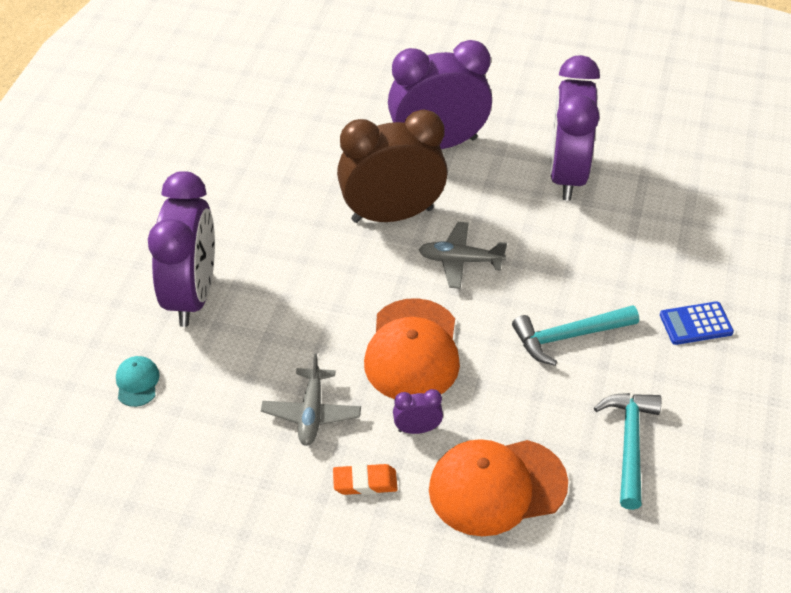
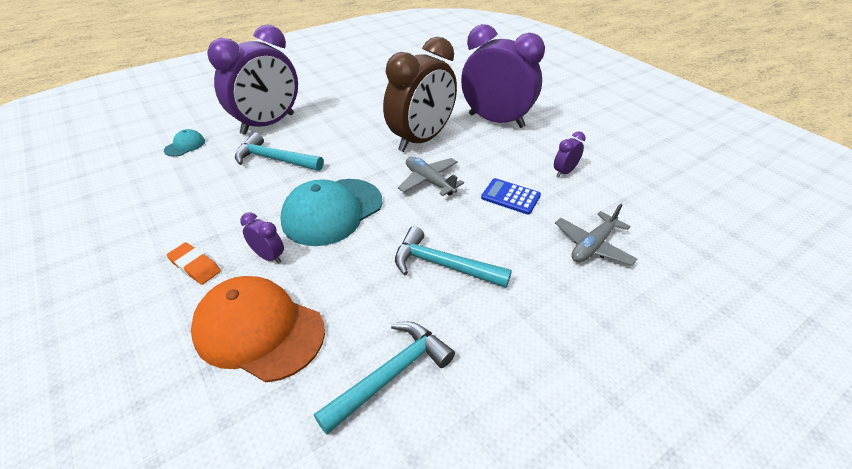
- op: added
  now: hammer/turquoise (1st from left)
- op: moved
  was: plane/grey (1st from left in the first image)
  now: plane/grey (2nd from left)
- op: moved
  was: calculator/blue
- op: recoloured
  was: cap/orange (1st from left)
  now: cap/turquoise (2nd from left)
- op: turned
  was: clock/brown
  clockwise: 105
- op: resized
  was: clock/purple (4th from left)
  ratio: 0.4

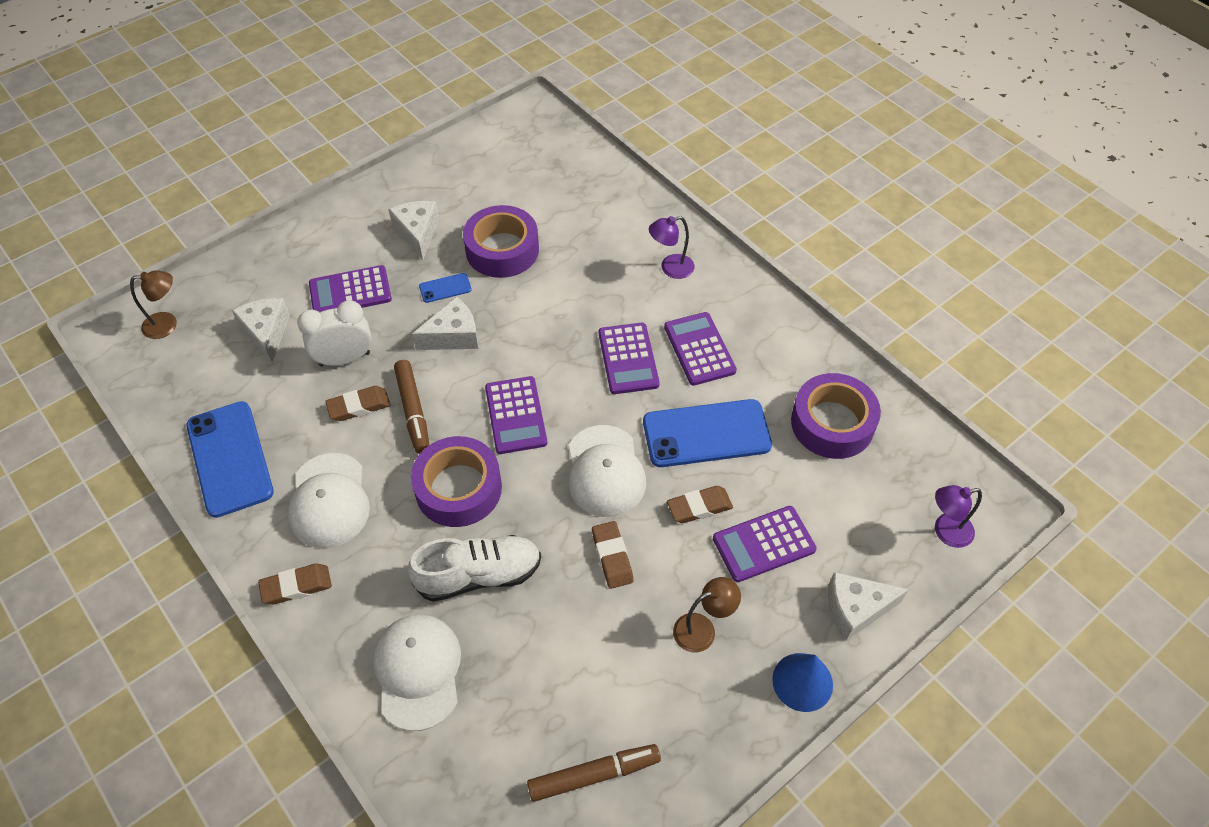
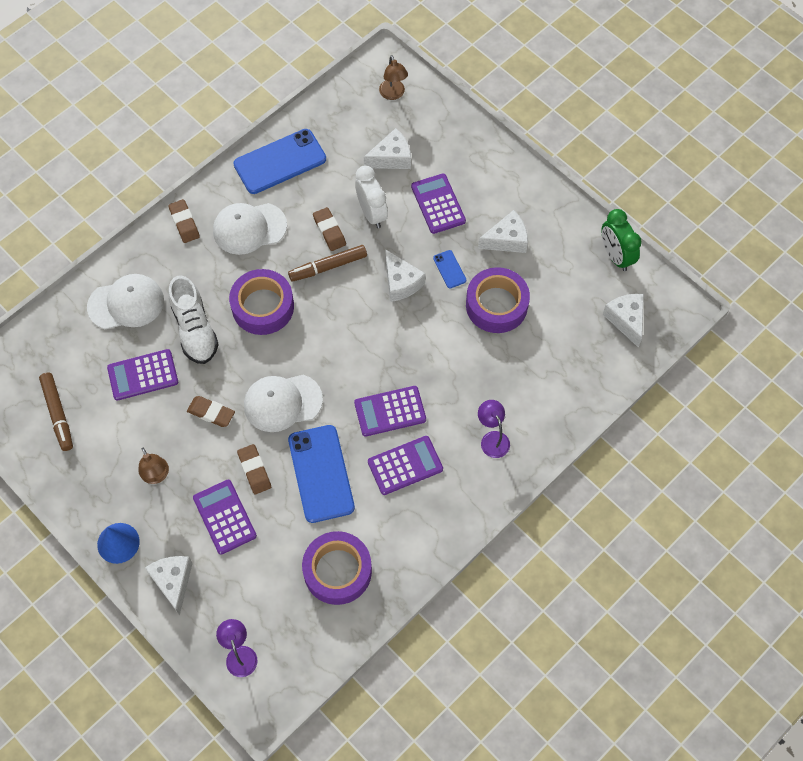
- op: added
  now: clock/green
- op: added
  now: cheese/white (5th from left)
- op: moved
  was: calculator/purple (2nd from left in the first image)
  now: calculator/purple (1st from left)
- op: turned
  was: eraser/brown (3rd from left in the first image)
  clockwise: 45

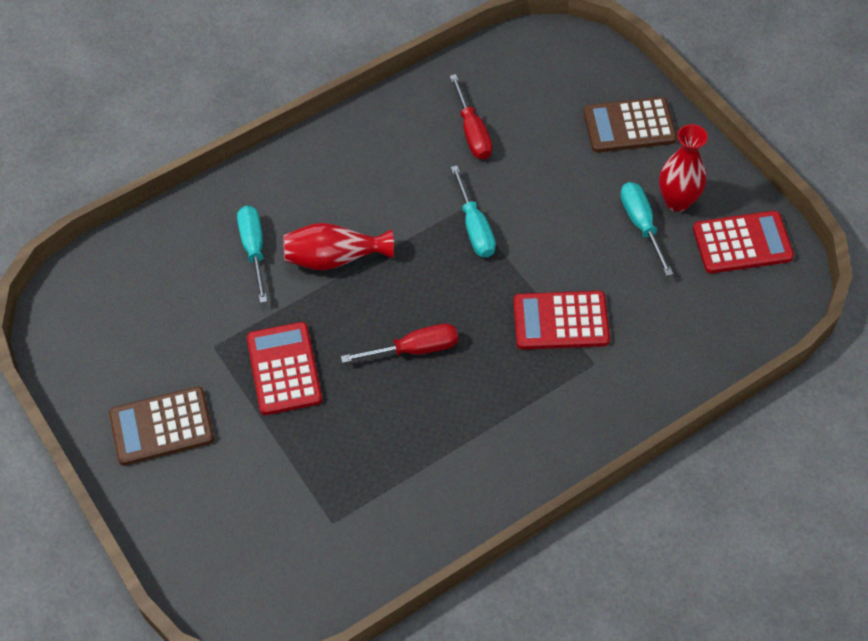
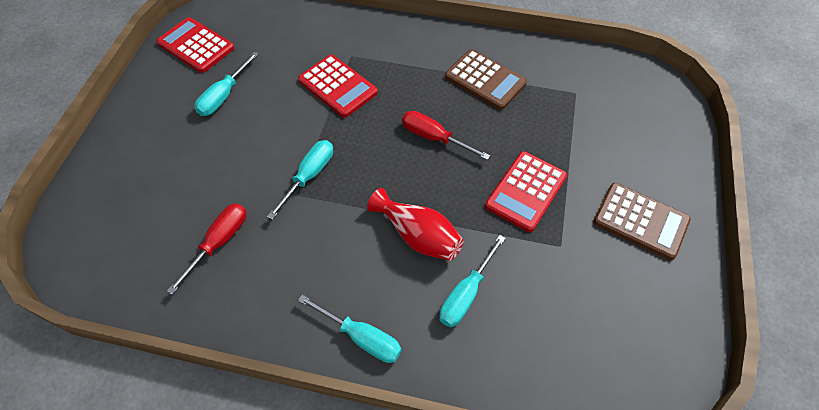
- op: removed
  was: vase/red (2nd from left)
- op: added
  now: screwdriver/turquoise (3rd from left)
- op: moved
  was: calculator/brown (2nd from left in the first image)
  now: calculator/brown (1st from left)

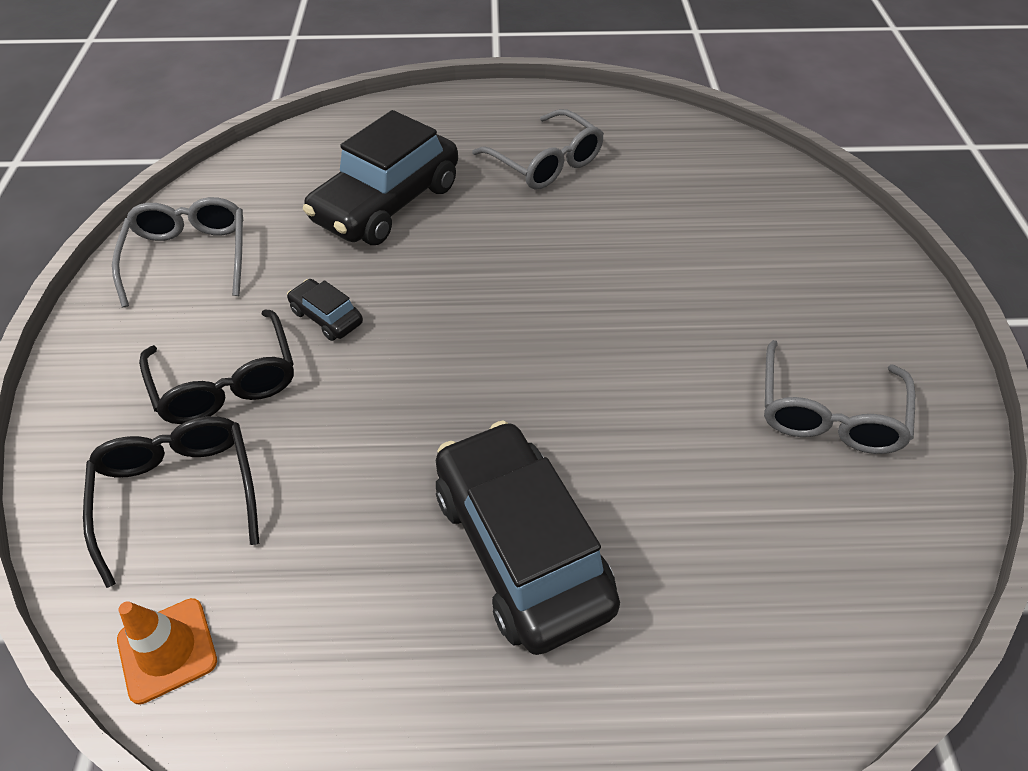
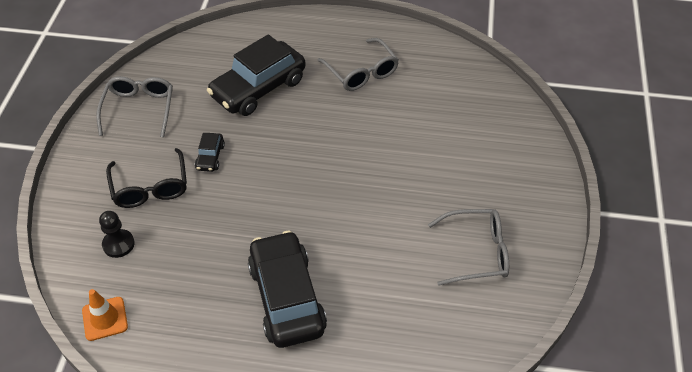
- op: replaced
  was: glasses/black (1st from left)
  now: pawn/black
- op: turned
  was: car/black (1st from left)
  clockwise: -135
- op: turned
  was: glasses/grey (3rd from left)
  clockwise: -120

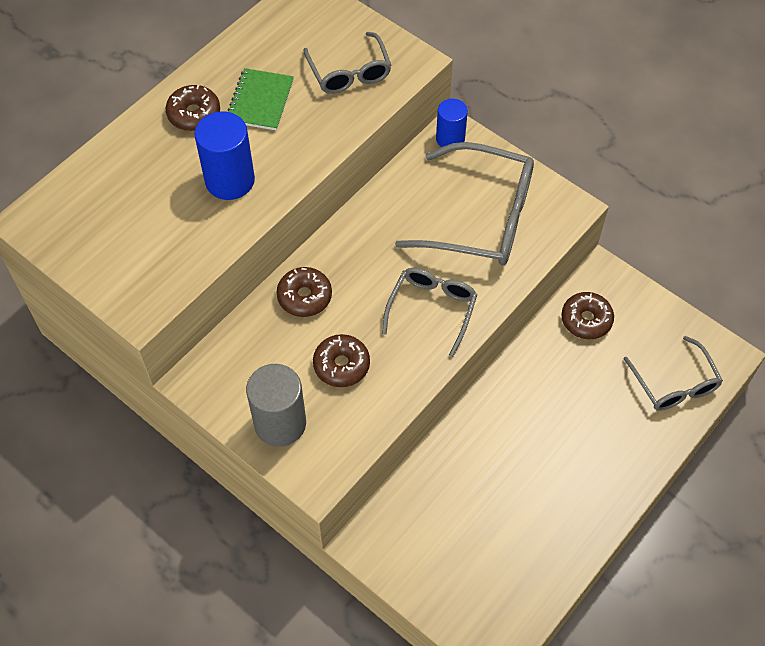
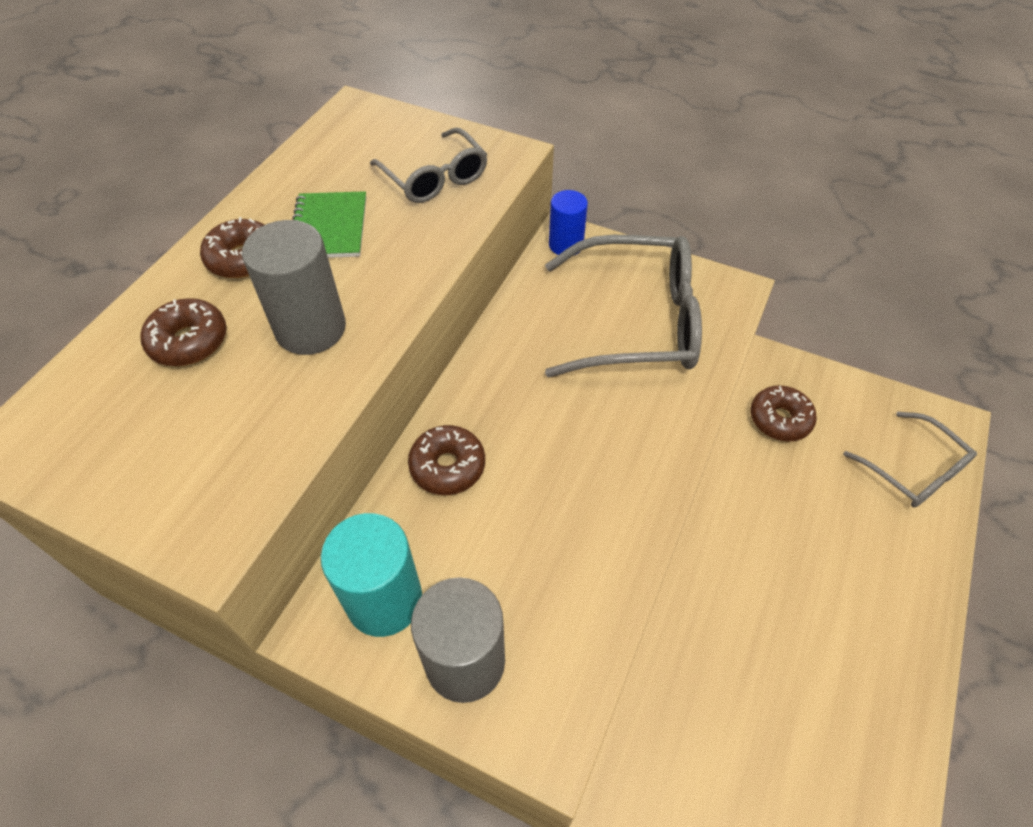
- op: removed
  was: glasses/grey (2nd from left)
- op: added
  now: cylinder/turquoise
- op: moved
  was: donut/brown (3rd from left in the first image)
  now: donut/brown (1st from left)
- op: recoloured
  was: cylinder/blue (1st from left)
  now: cylinder/grey (1st from left)

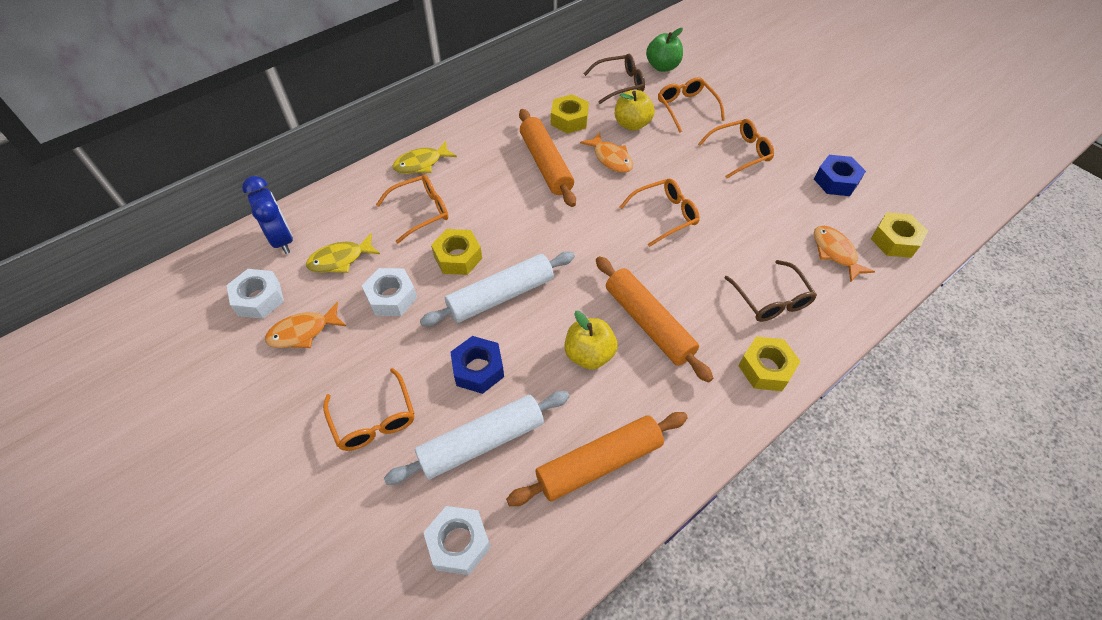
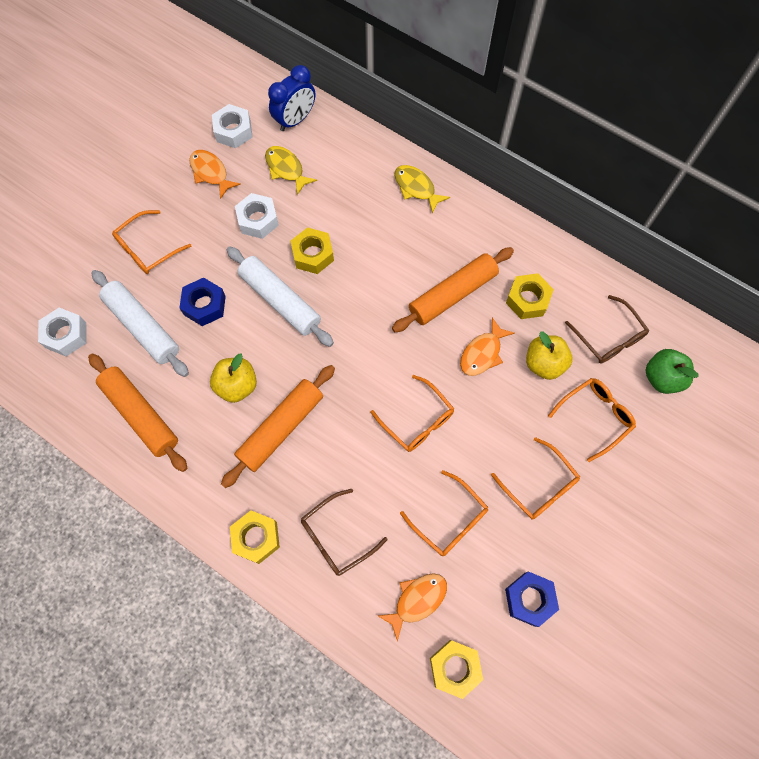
- op: moved
  was: glasses/orange (2nd from left in the first image)
  now: glasses/orange (3rd from left)

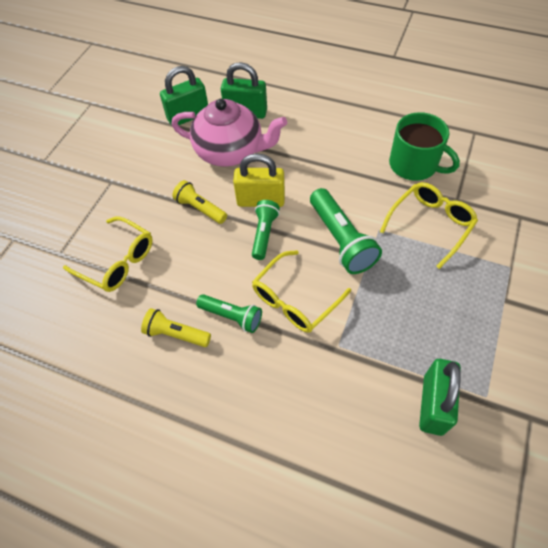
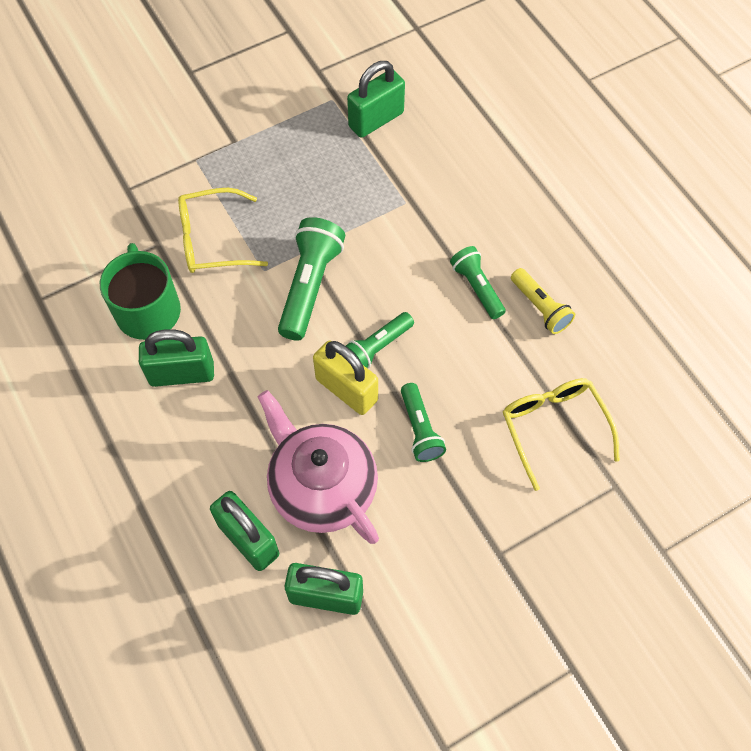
- op: removed
  was: glasses/yellow (2nd from left)
- op: added
  now: padlock/green (1st from left)
- op: recoloured
  was: flashlight/yellow (2nd from left)
  now: flashlight/green (3rd from left)

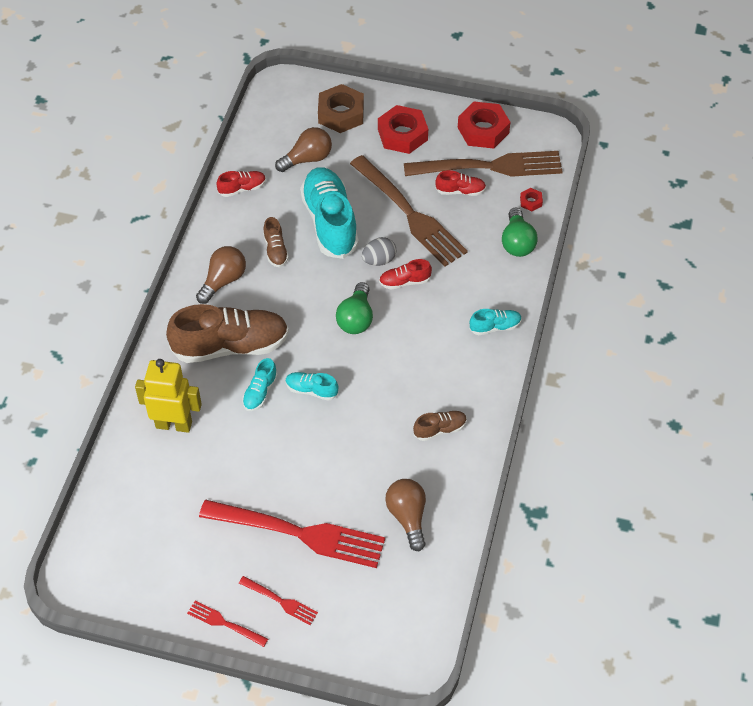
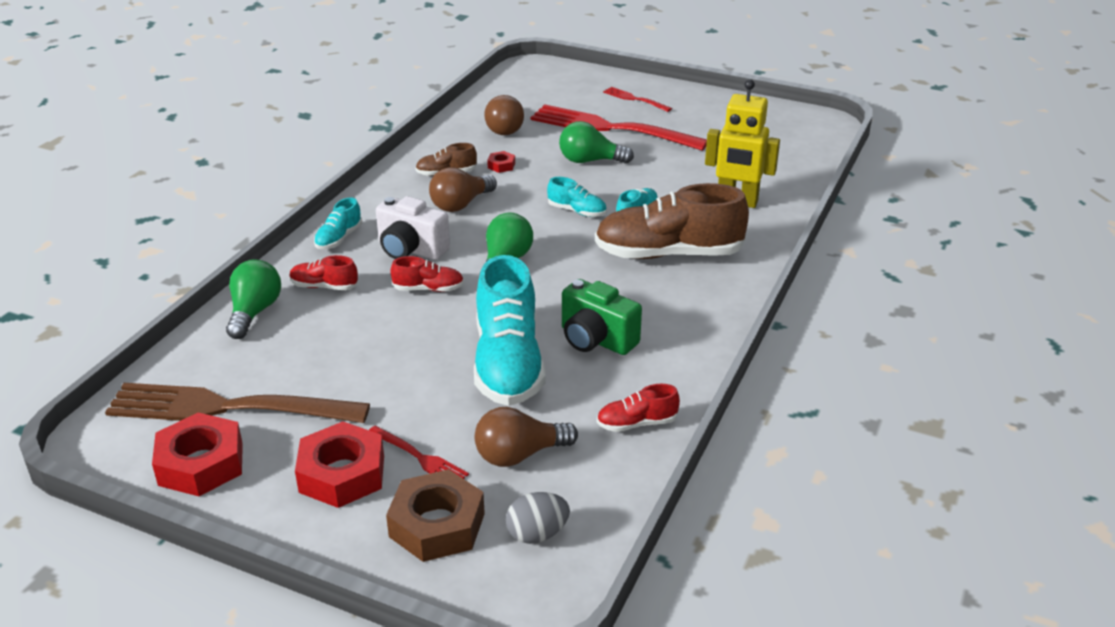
- op: removed
  was: fork/brown (1st from left)
- op: added
  now: camera/white
- op: added
  now: light bulb/green (3rd from left)
- op: moved
  was: fork/red (1st from left)
- op: moved
  was: light bulb/brown (1st from left)
- op: moved
  was: egg/grey
- op: moved
  was: shoe/red (3rd from left in the first image)
  now: shoe/red (1st from left)
- op: moved
  was: nut/red (3rd from left)
- op: replaced
  was: shoe/brown (2nd from left)
  now: camera/green
- op: turned
  was: shoe/turquoise (4th from left in the first image)
  clockwise: -60

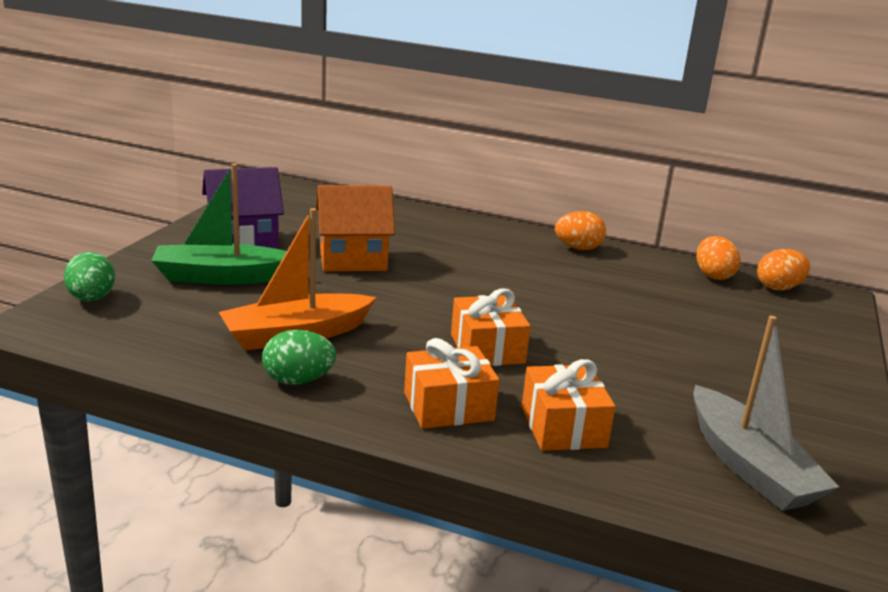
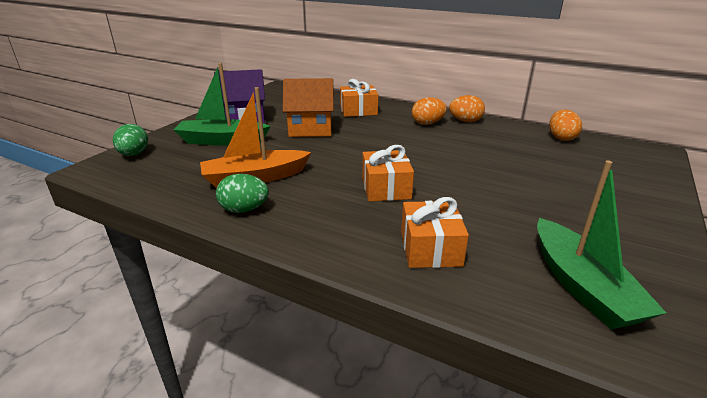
- op: moved
  was: gift/orange (1st from left)
- op: moved
  was: egg/orange (3rd from left in the first image)
  now: egg/orange (1st from left)
- op: recoloured
  was: boat/grey
  now: boat/green (2nd from left)

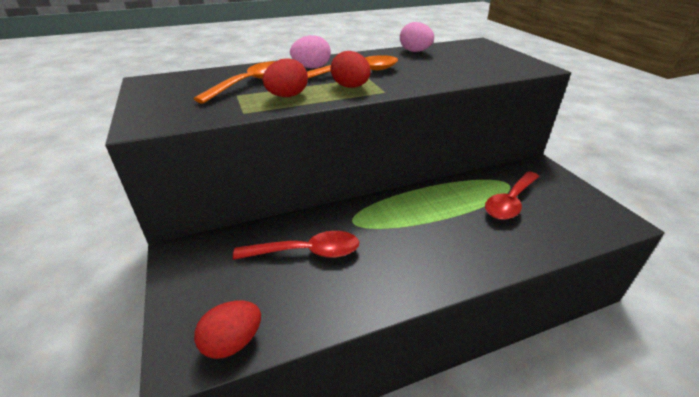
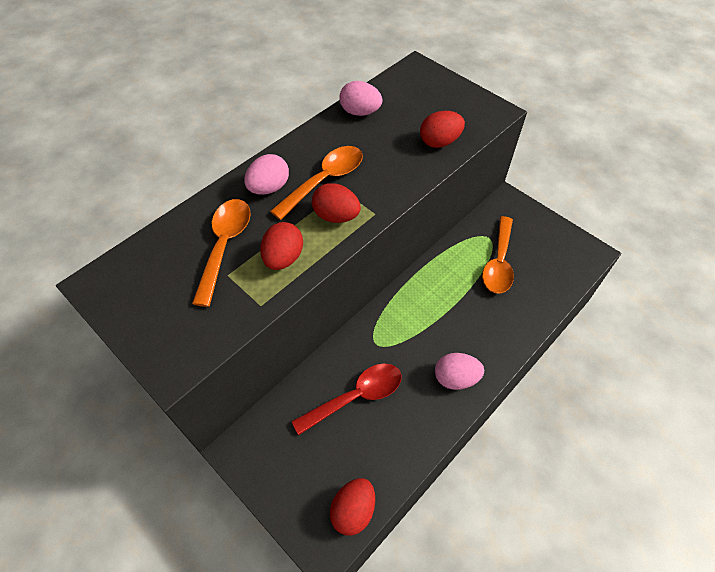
- op: added
  now: egg/red (4th from left)
- op: added
  now: egg/pink (3rd from left)
- op: recoloured
  was: spoon/red (2nd from left)
  now: spoon/orange (3rd from left)

